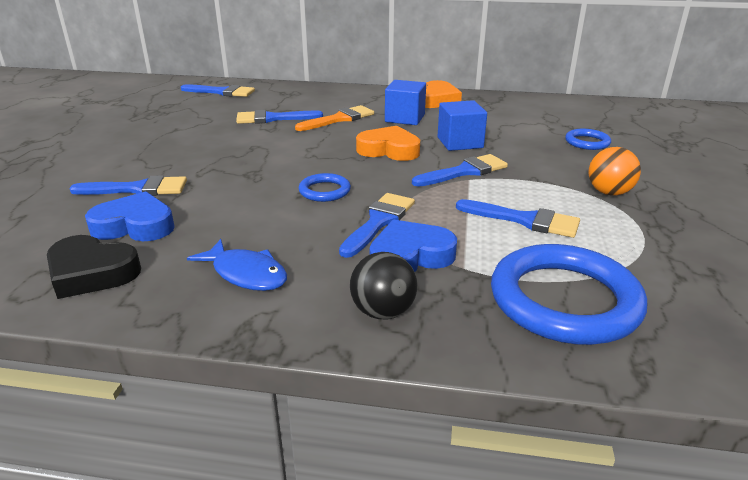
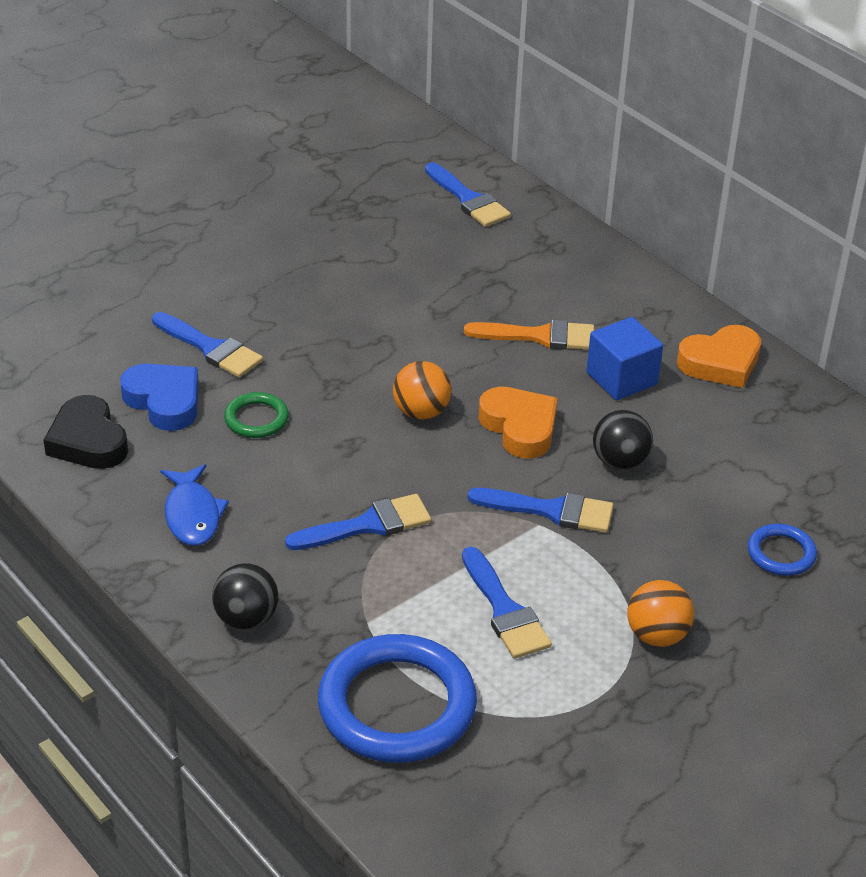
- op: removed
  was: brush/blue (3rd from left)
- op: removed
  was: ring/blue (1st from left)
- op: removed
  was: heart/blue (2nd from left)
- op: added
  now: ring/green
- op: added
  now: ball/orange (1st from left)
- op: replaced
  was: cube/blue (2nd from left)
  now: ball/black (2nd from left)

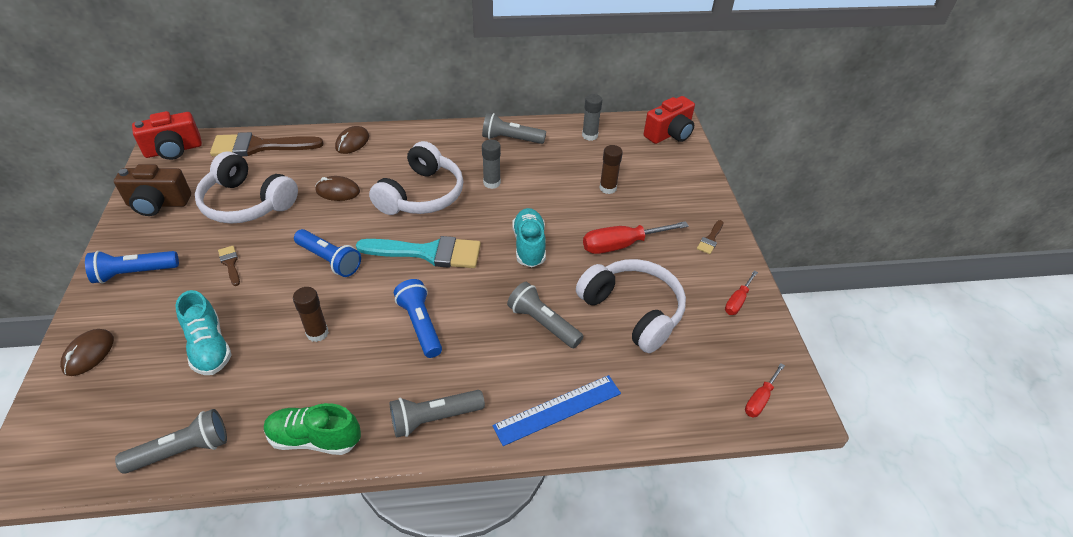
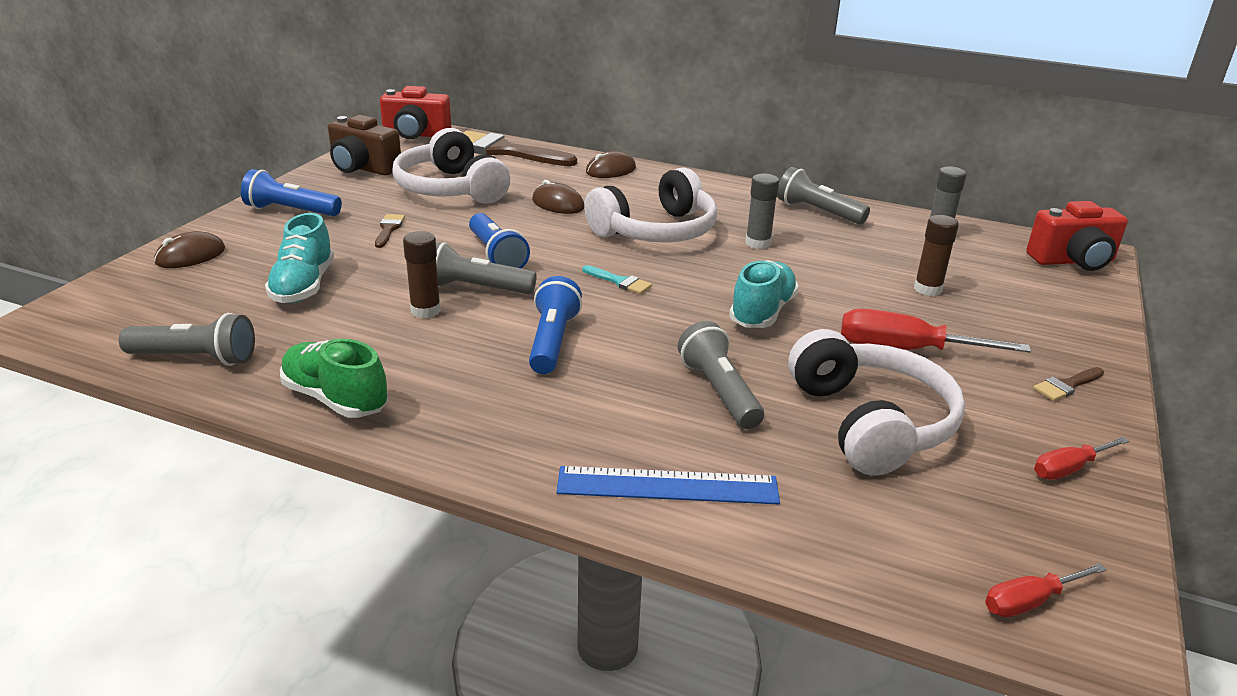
- op: moved
  was: flashlight/grey (2nd from left)
- op: resized
  was: brush/turquoise
  ratio: 0.44

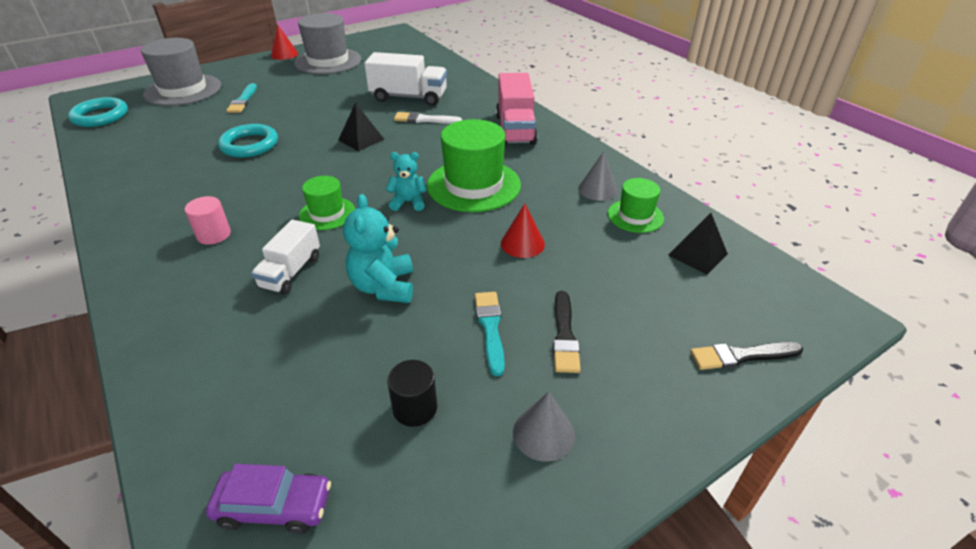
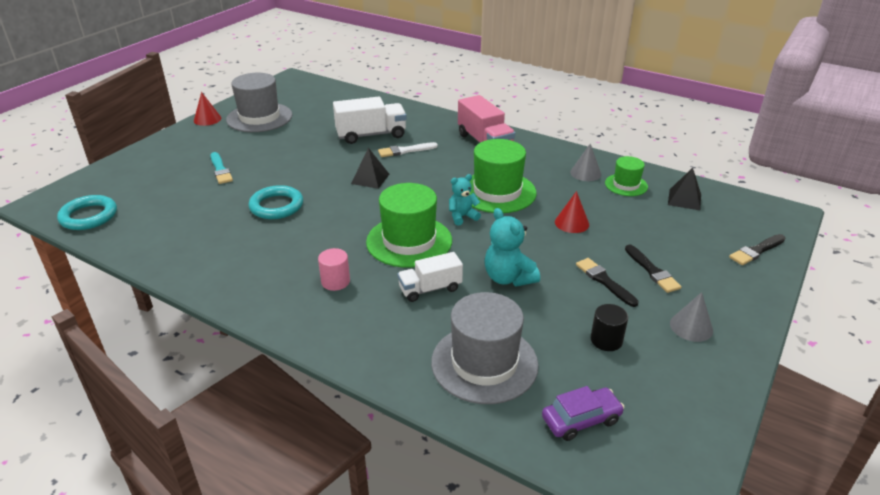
- op: moved
  was: hat/grey (1st from left in the first image)
  now: hat/grey (2nd from left)
- op: recoloured
  was: brush/turquoise (2nd from left)
  now: brush/black (1st from left)
- op: turned
  was: truck/white (1st from left in the first image)
  clockwise: 75
- op: resized
  was: hat/green (1st from left)
  ratio: 1.81

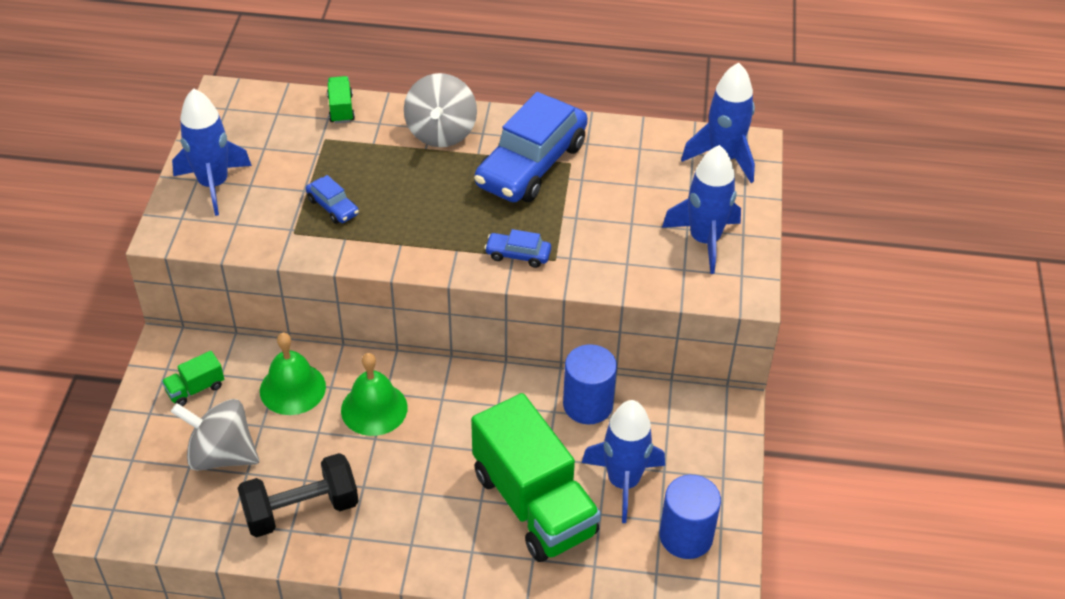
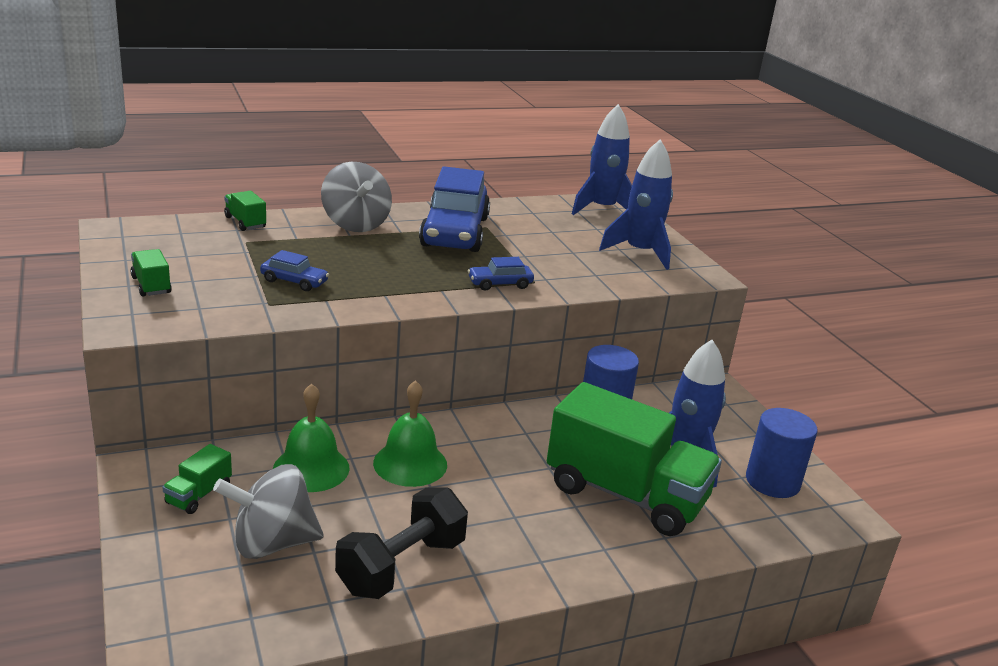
- op: replaced
  was: rocket/blue (1st from left)
  now: truck/green (1st from left)

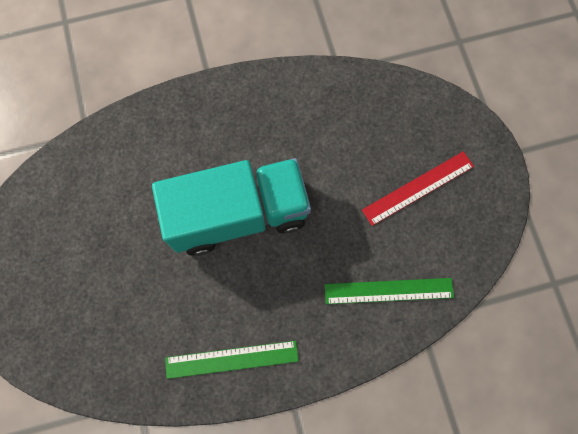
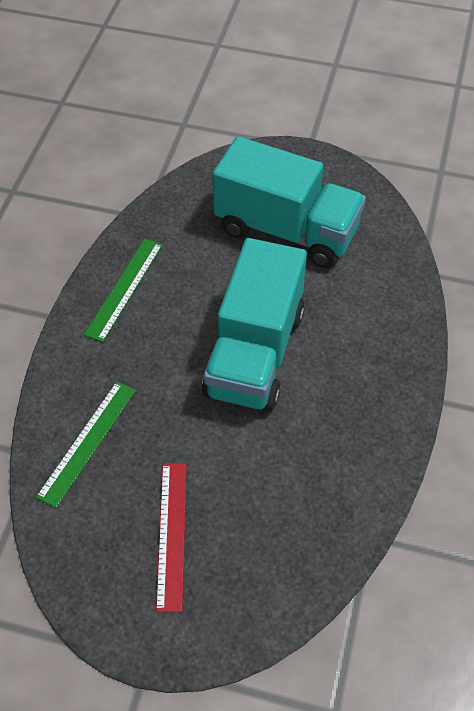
- op: added
  now: truck/turquoise (2nd from left)

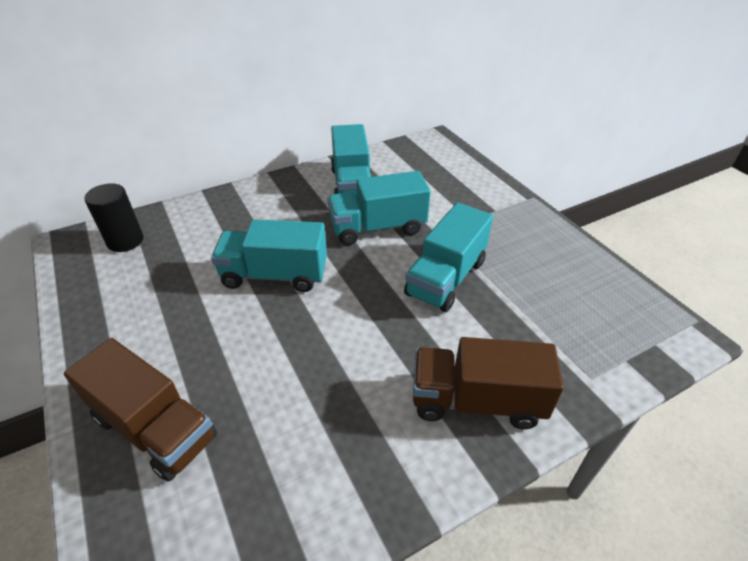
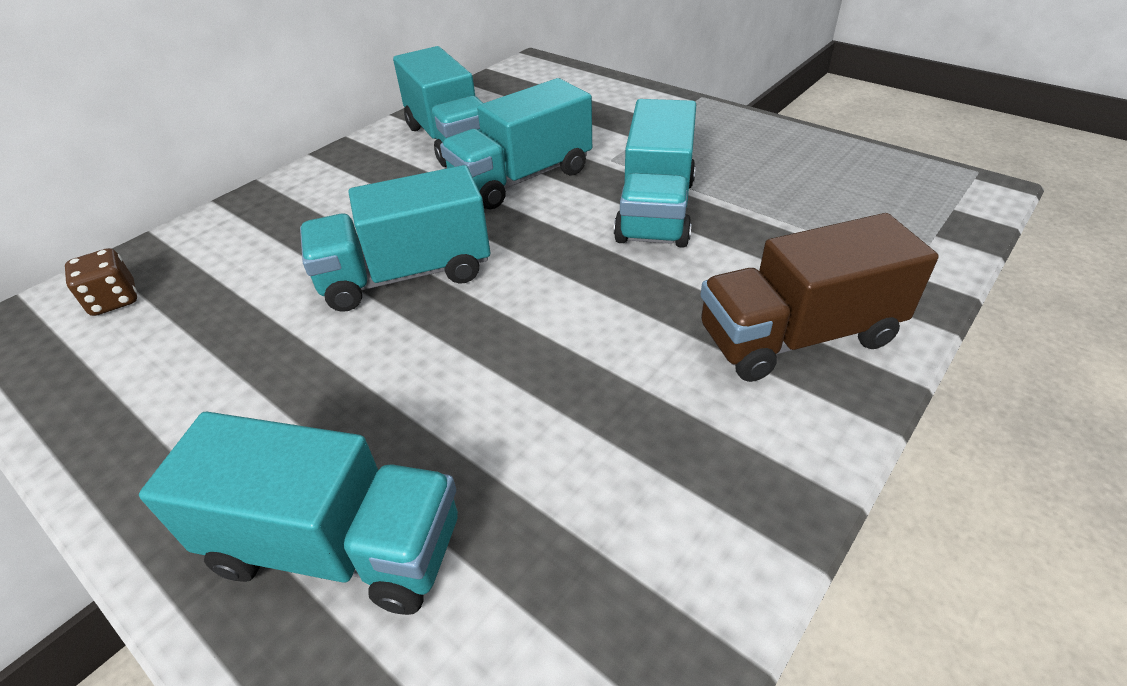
- op: replaced
  was: cylinder/black
  now: dice/brown
- op: recoloured
  was: truck/brown (1st from left)
  now: truck/turquoise (1st from left)

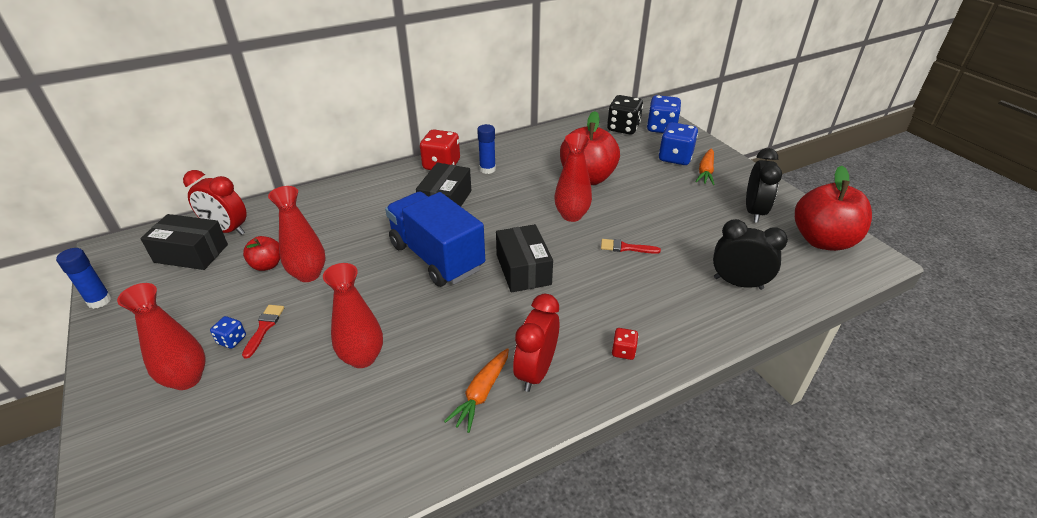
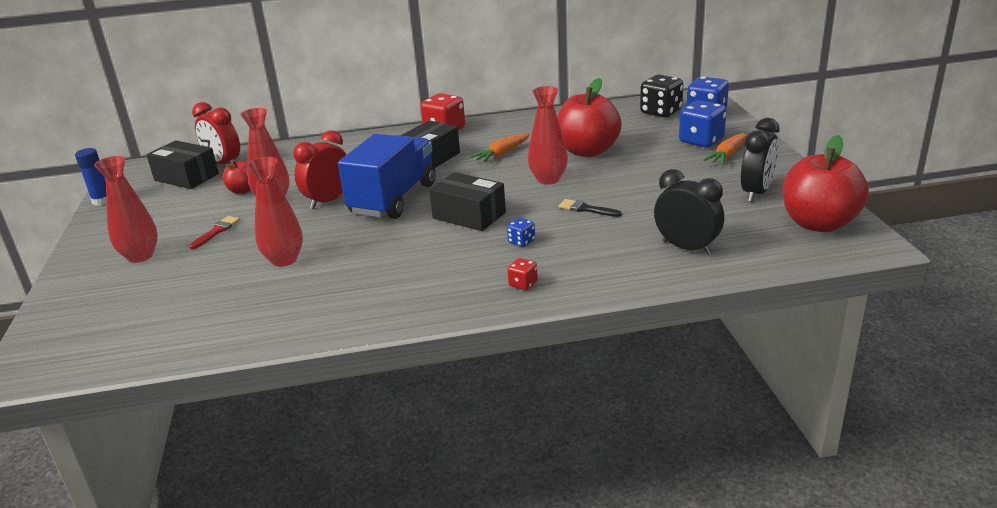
- op: removed
  was: glue stick/blue (2nd from left)
- op: moved
  was: dice/blue (1st from left)
- op: moved
  was: carrot/orange (1st from left)
- op: moved
  was: clock/red (2nd from left)
- op: recoloured
  was: brush/red (2nd from left)
  now: brush/black
- op: turned
  was: truck/blue
  clockwise: 45
- op: turned
  was: box/black (3rd from left)
  clockwise: -60

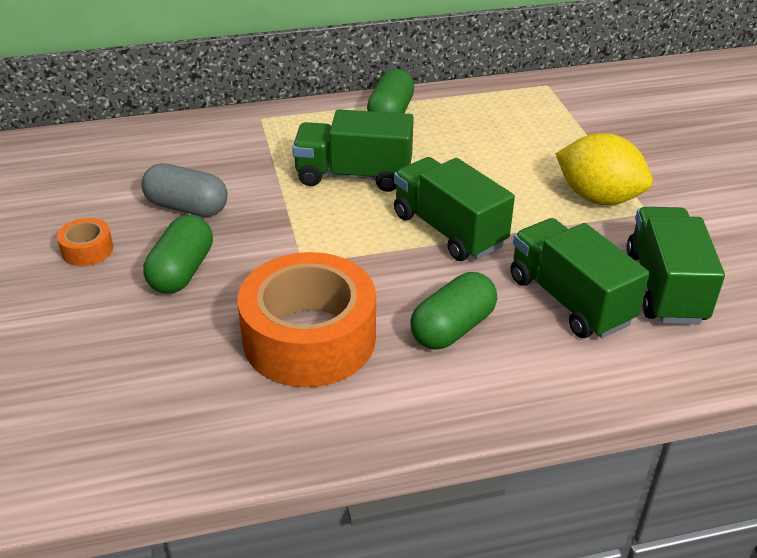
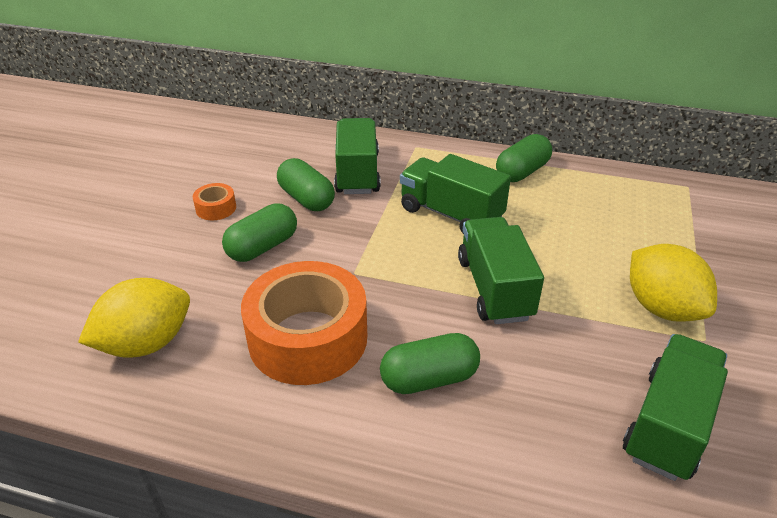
- op: added
  now: lemon/yellow (1st from left)
- op: moved
  was: truck/green (3rd from left in the first image)
  now: truck/green (1st from left)
- op: recoloured
  was: capsule/grey
  now: capsule/green (2nd from left)

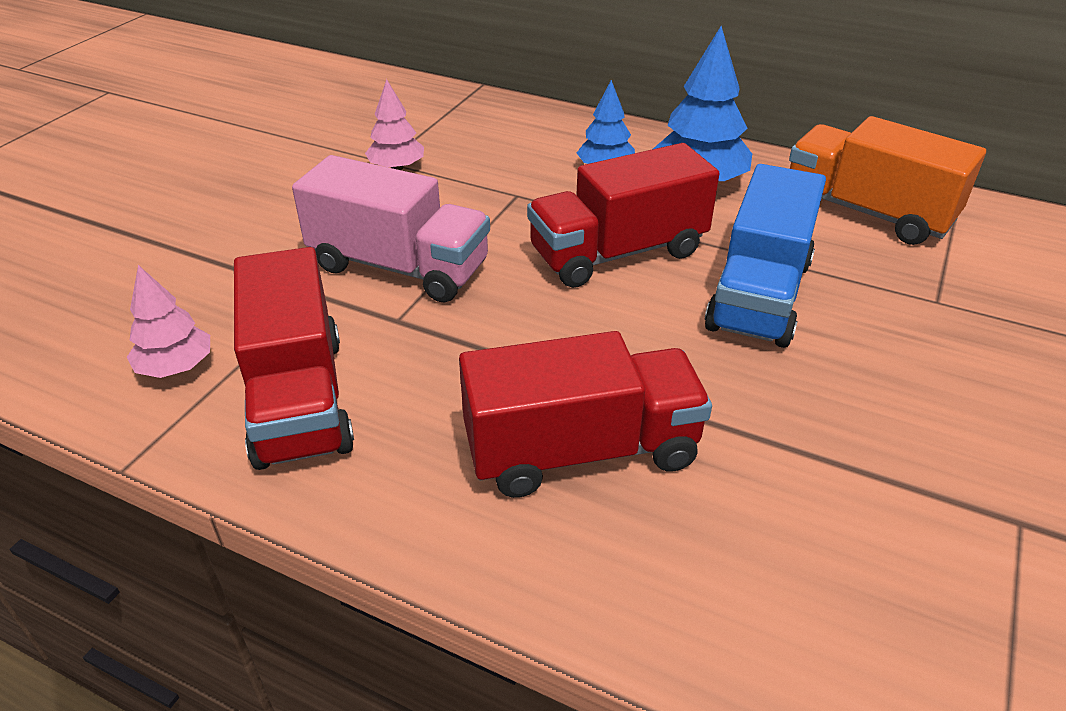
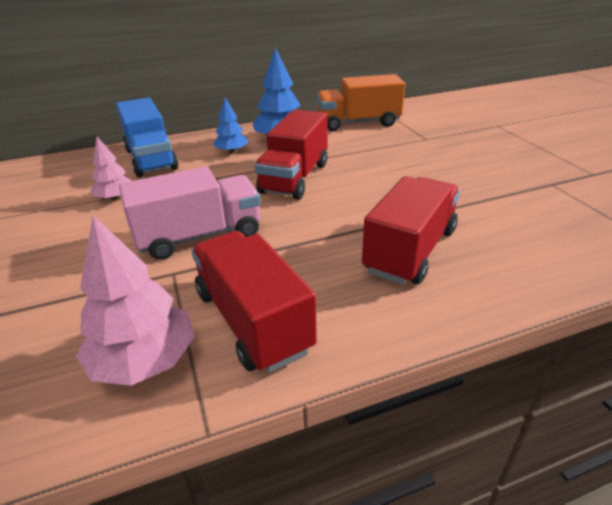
- op: moved
  was: truck/blue
- op: turned
  was: truck/red (1st from left)
  clockwise: -150
- op: resized
  was: tree/pink (1st from left in the first image)
  ratio: 1.65

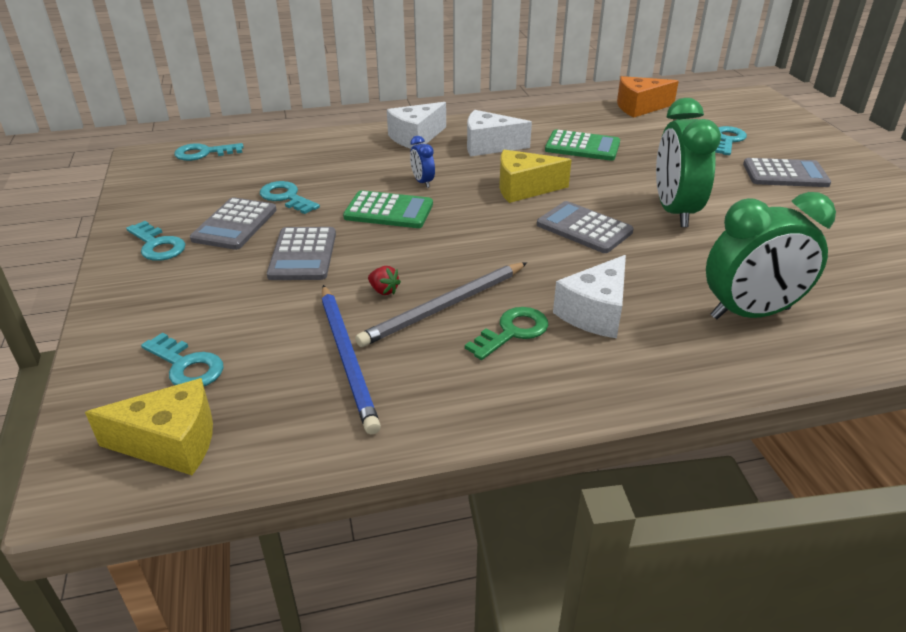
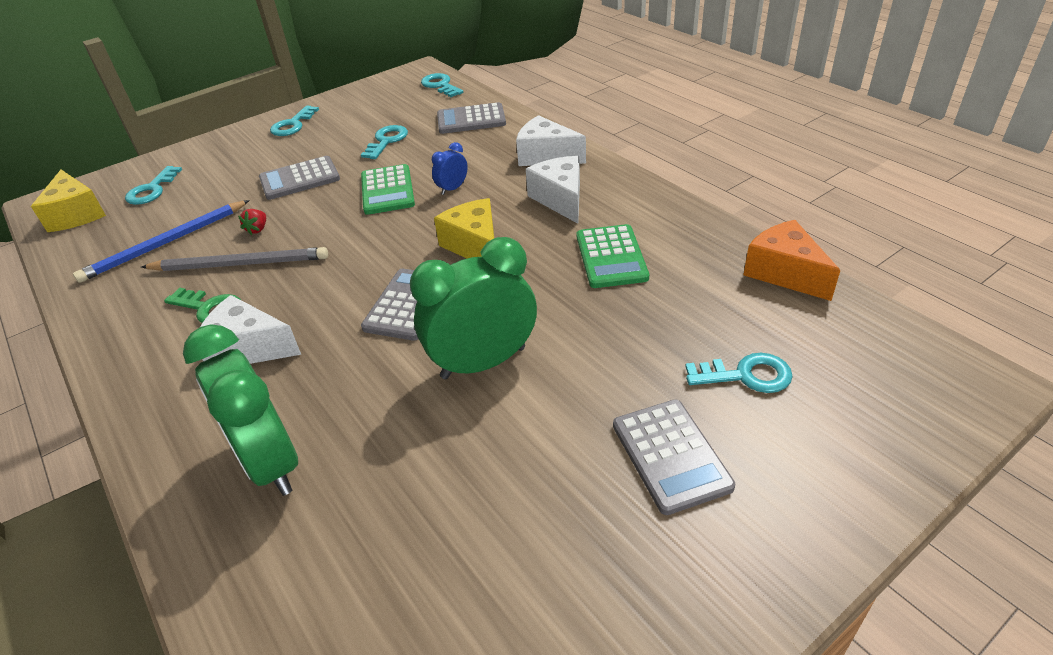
- op: moved
  was: calculator/grey (1st from left in the first image)
  now: calculator/grey (3rd from left)
- op: turned
  was: pencil/grey
  clockwise: 150

